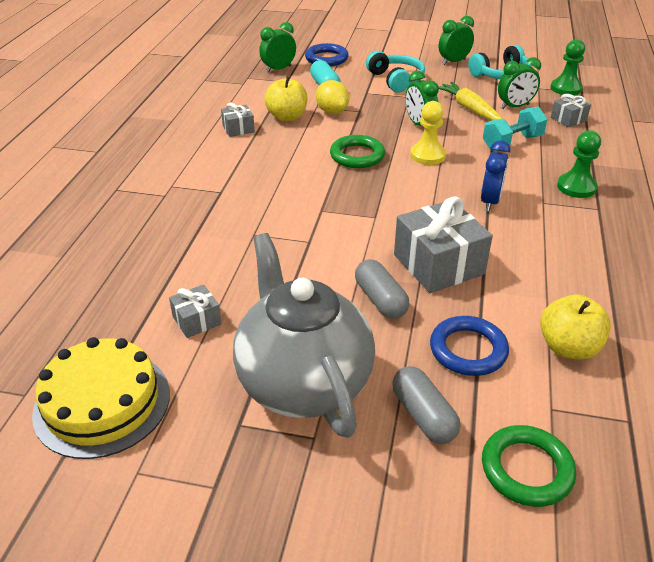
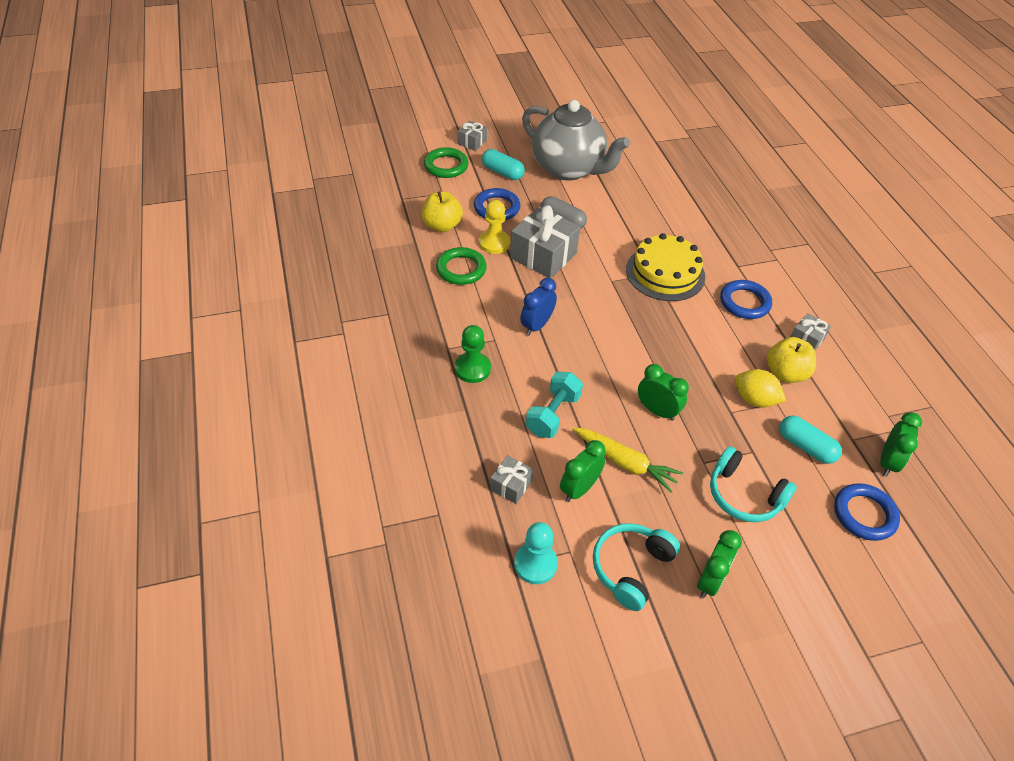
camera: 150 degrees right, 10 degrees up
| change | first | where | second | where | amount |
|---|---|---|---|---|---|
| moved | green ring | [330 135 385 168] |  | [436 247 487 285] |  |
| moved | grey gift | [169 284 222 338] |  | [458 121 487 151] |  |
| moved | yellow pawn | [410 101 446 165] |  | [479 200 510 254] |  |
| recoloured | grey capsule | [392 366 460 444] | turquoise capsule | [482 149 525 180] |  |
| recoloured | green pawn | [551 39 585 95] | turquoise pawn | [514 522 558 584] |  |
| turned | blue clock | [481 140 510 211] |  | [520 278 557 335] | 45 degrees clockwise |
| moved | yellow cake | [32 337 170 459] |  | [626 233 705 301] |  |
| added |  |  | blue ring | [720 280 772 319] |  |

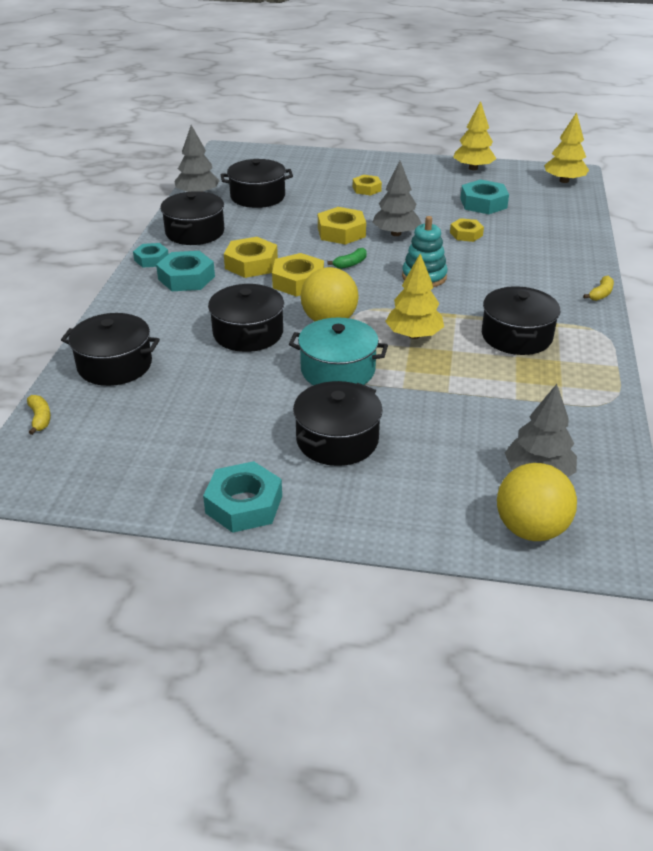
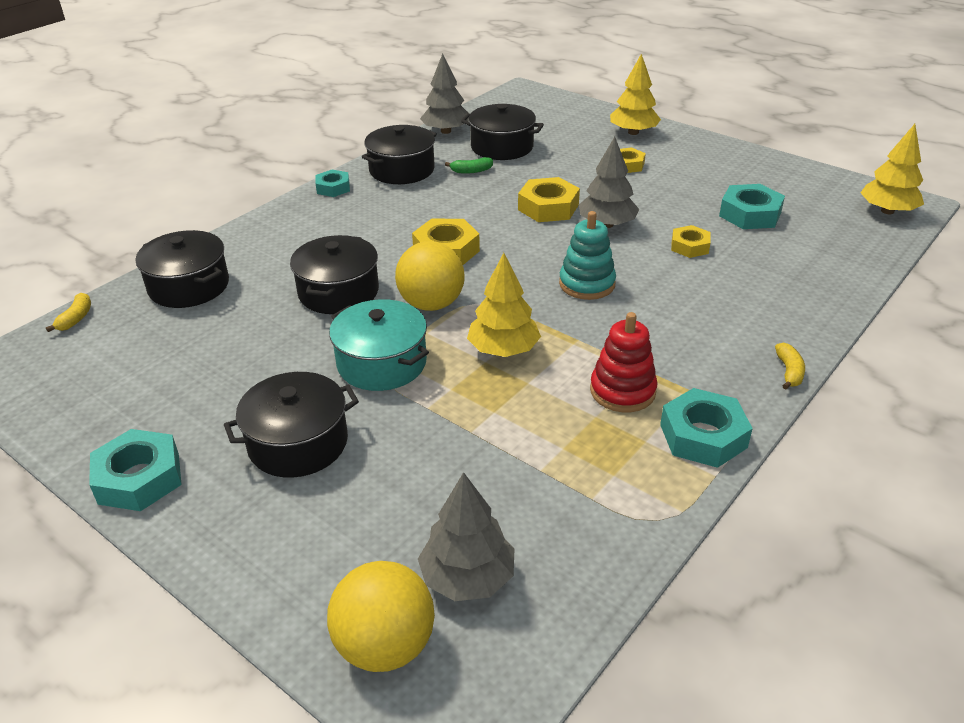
camera: 30 degrees right, 0 degrees up
| change | first | where | second | where | amount |
|---|---|---|---|---|---|
| moved | green banana | [328 248 367 269] |  | [445 157 493 174] |  |
| replaced | black pot | [482 286 560 355] | red stacking toy | [590 312 657 412] |  |
| moved | yellow tree | [453 101 496 170] |  | [610 54 661 135] |  |
| moved | turquoise nut | [156 251 215 291] |  | [660 388 753 468] |  |
| turned | yellow banana | [583 276 614 301] |  | [775 343 805 389] | 60 degrees counterclockwise |
| removed | yellow nut | [224 237 278 278] |  |  |  |

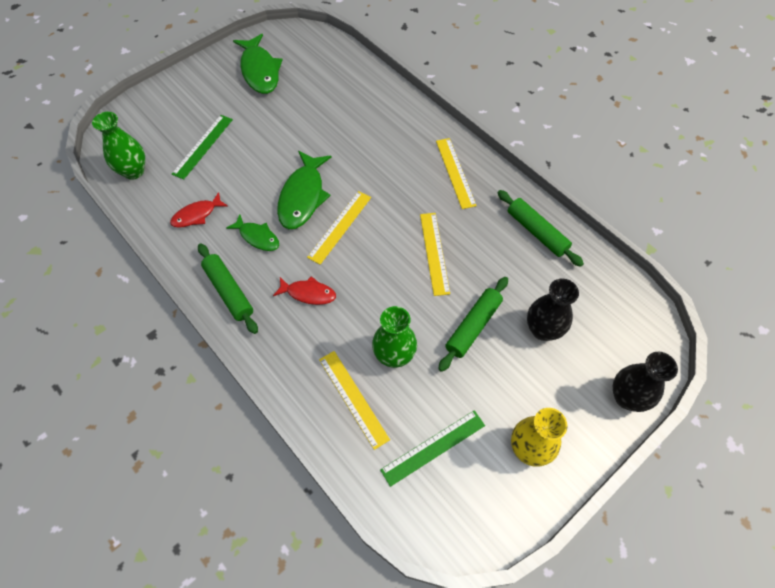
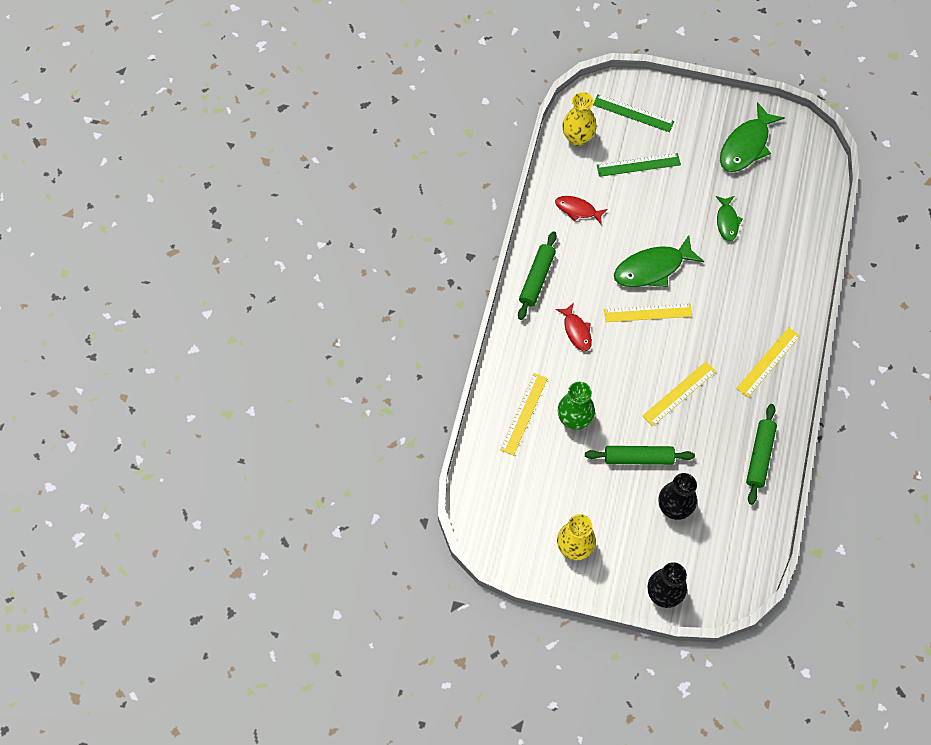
camera: 55 degrees right, 5 degrees up
| change | first | where | second | where | amount |
|---|---|---|---|---|---|
| recoloured | green vase | [92 112 145 180] | yellow vase | [562 92 597 146] |  |
| moved | green ruler | [380 410 485 487] |  | [593 94 674 132] |  |
| moved | green fish | [226 215 279 251] |  | [716 196 743 241] |  |

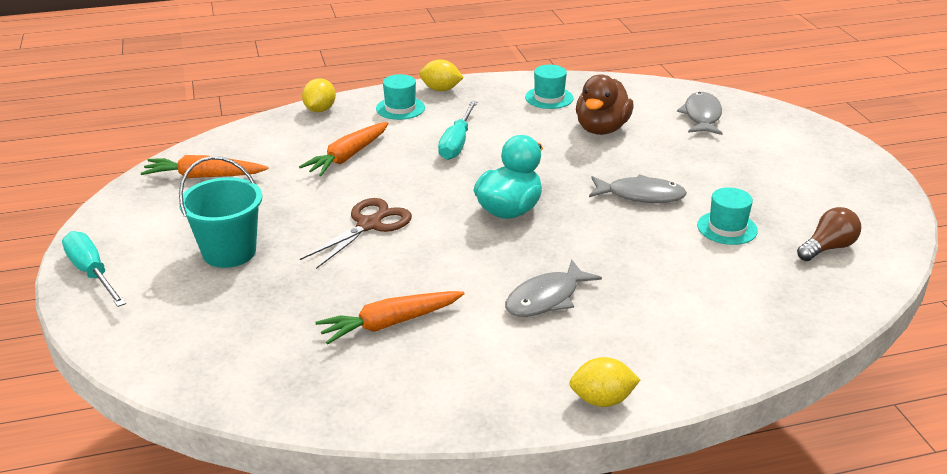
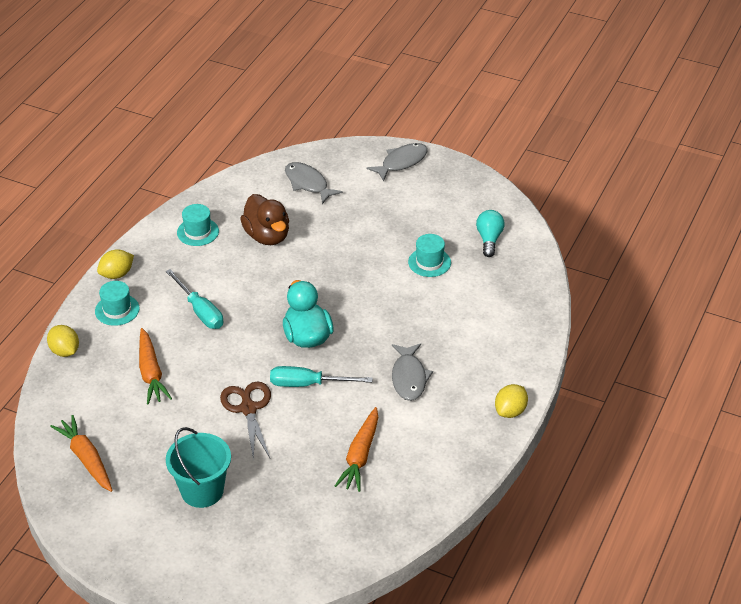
camera: 50 degrees left, 10 degrees up
| change | first | where | second | where | amount |
|---|---|---|---|---|---|
| turned | orange carrot | [141 155 268 178] |  | [50 415 113 492] | 105 degrees clockwise |
| moved | turquoise screwdriver | [62 231 126 307] |  | [270 366 373 387] |  |
| moved | grey fish | [589 174 687 203] |  | [366 143 428 181] |  |
| recoloured | brown light bulb | [797 207 861 261] | turquoise light bulb | [476 210 505 257] |  |

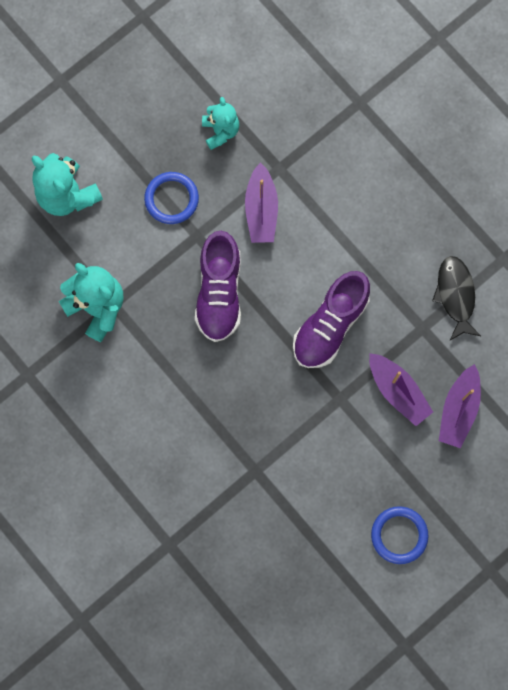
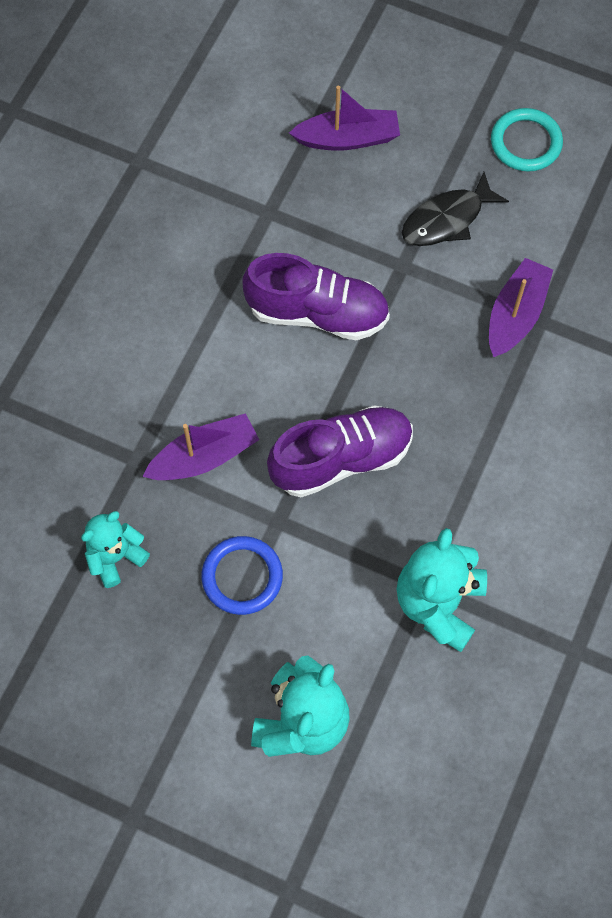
camera: 115 degrees left, 10 degrees down
| change | first | where | second | where | amount |
|---|---|---|---|---|---|
| moved | black fish | [432 256 481 340] |  | [402 172 509 246] |  |
| moved | purple boat | [369 353 433 426] |  | [489 258 553 357] |  |
| recoloured | blue ring | [371 506 428 564] | turquoise ring | [491 108 563 172] |  |

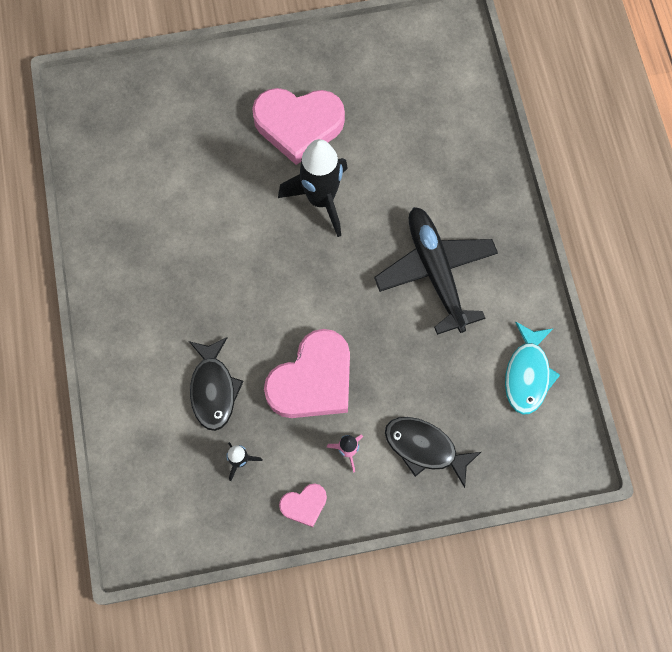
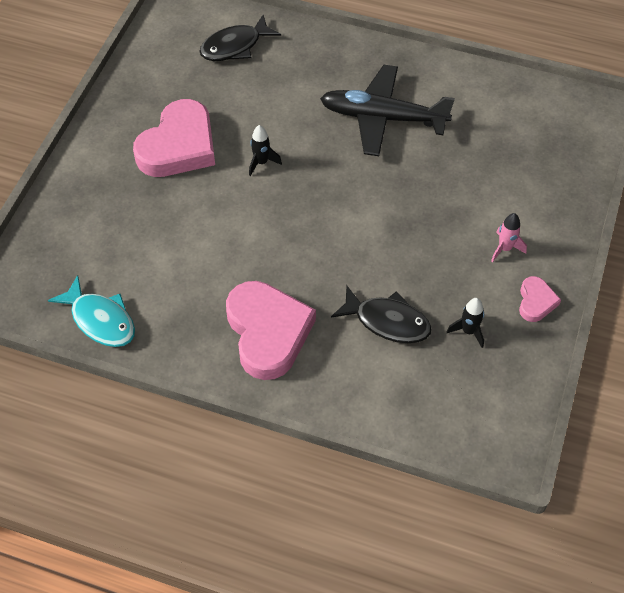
camera: 60 degrees left, 15 degrees down
| change | first | where | second | where | amount |
|---|---|---|---|---|---|
| moved | turquoise fish | [505 321 560 415] |  | [48 275 135 347] |  |
| moved | black fish | [385 417 481 488] |  | [199 15 281 61] |  |
| moved | pink heart | [264 329 350 418] |  | [226 281 316 380] |  |
| resized | black rocket | [278 139 348 237] |  | [249 125 282 176] | x0.46 |

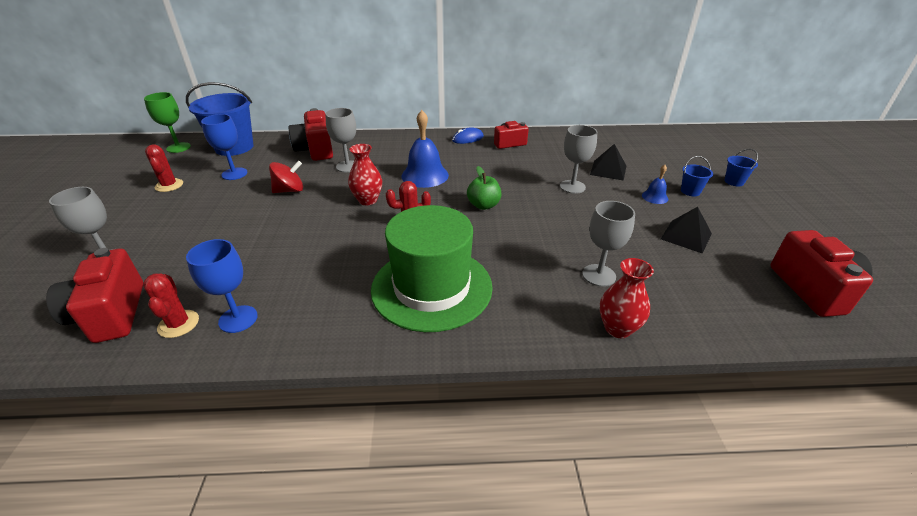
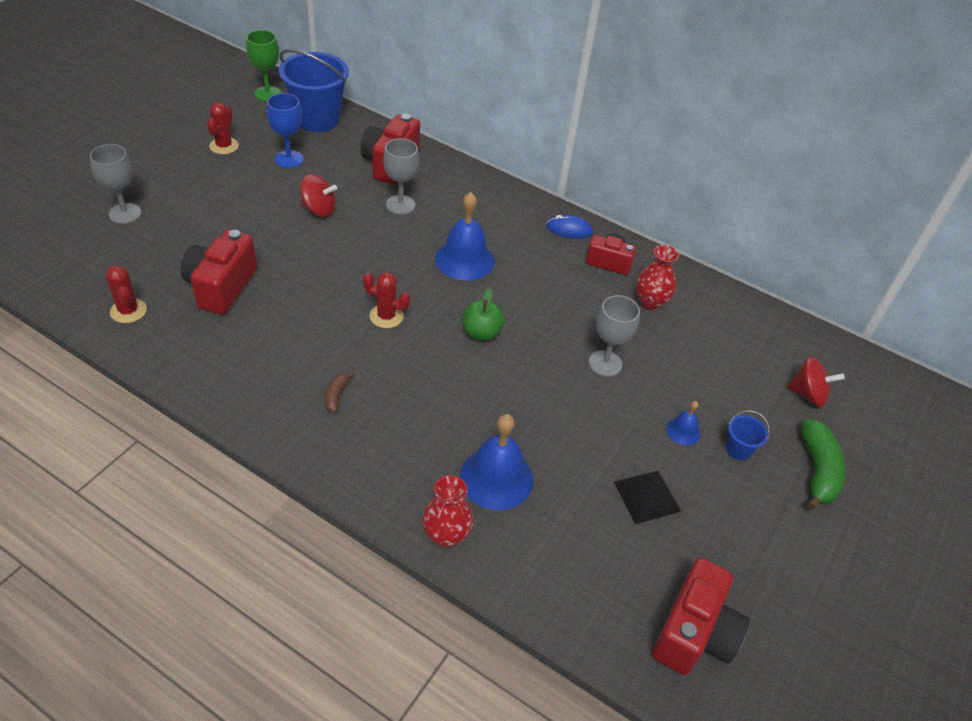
camera: 30 degrees right, 10 degrees up
| change | first | where | second | where | amount |
|---|---|---|---|---|---|
| turned | red cactus | [143 273 199 338] |  | [106 265 147 323] | 45 degrees counterclockwise |
| moved | red camera | [46 248 143 343] |  | [181 230 257 315] |  |
| replaced | green hat | [371 205 493 332] | brown banana | [325 371 355 413] |  |
| replaced | grey goblet | [582 201 635 287] | blue bell | [460 414 533 510] |  |
| moved | red vase | [348 144 382 205] |  | [636 245 679 311] |  |
| added |  |  | red spinning top | [787 357 845 407] |  |
| replaced | blue bucket | [725 149 758 186] | green banana | [801 419 845 510] |  |
| removed | blue goblet | [186 239 258 333] |  |  |  |
| removed | black pyramid | [590 144 626 181] |  |  |  |

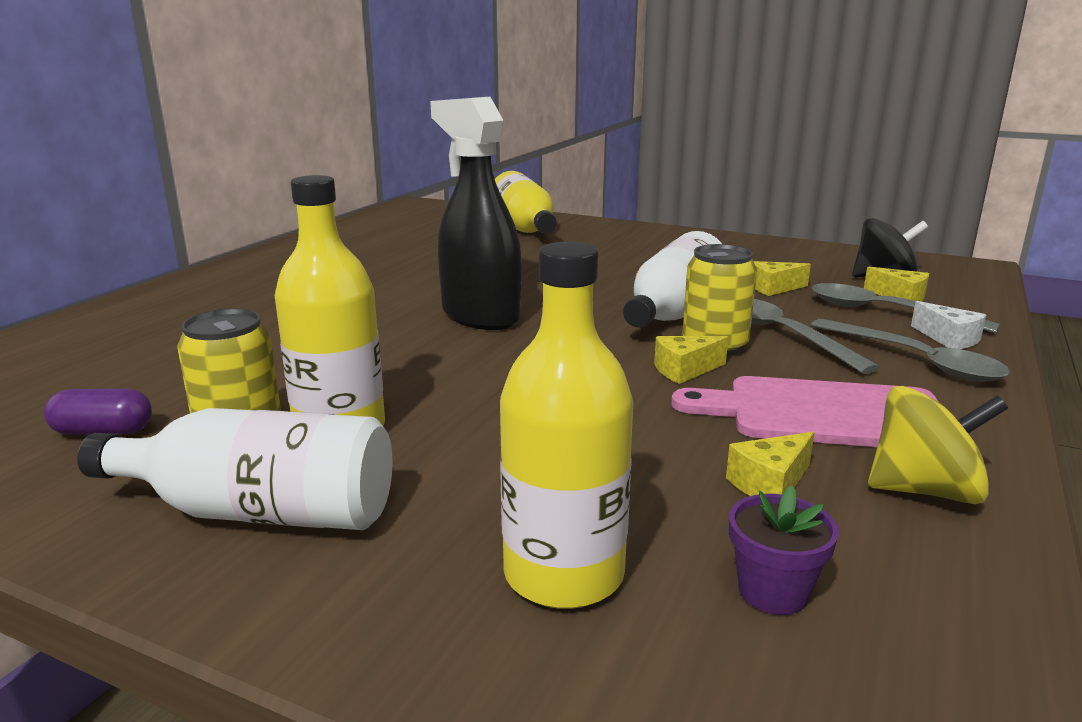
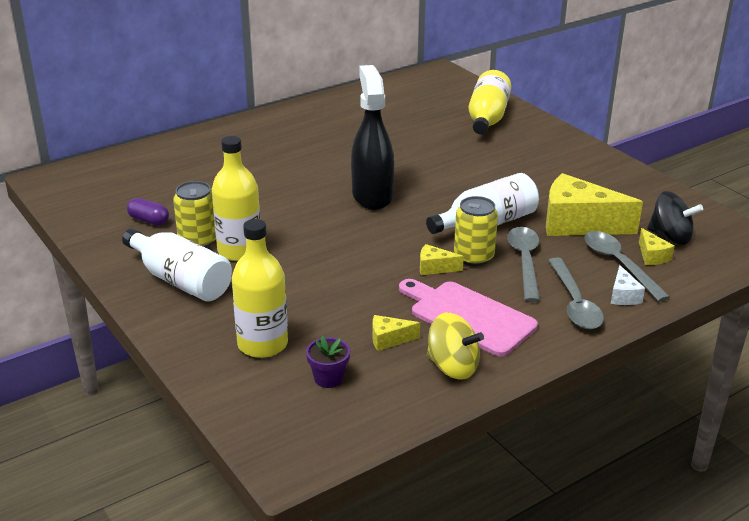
camera: 30 degrees right, 10 degrees up
| change | first | where | second | where | amount |
|---|---|---|---|---|---|
| resized | yellow cheese | [754 261 811 296] |  | [546 173 643 236] | x2.24 |

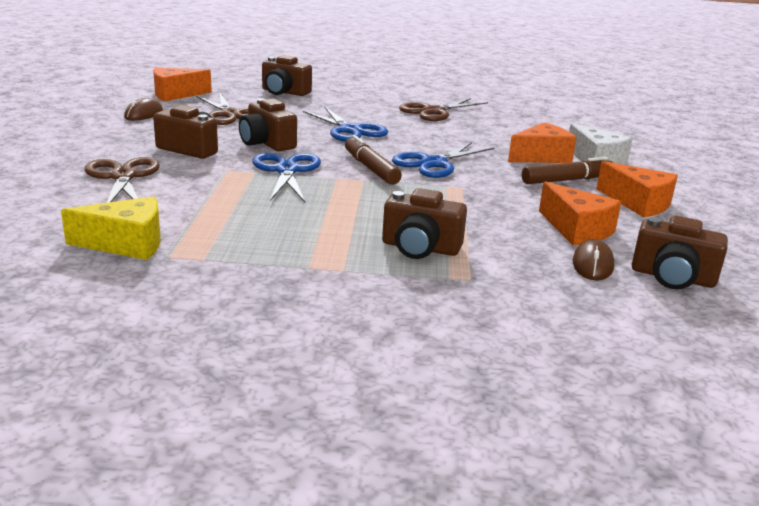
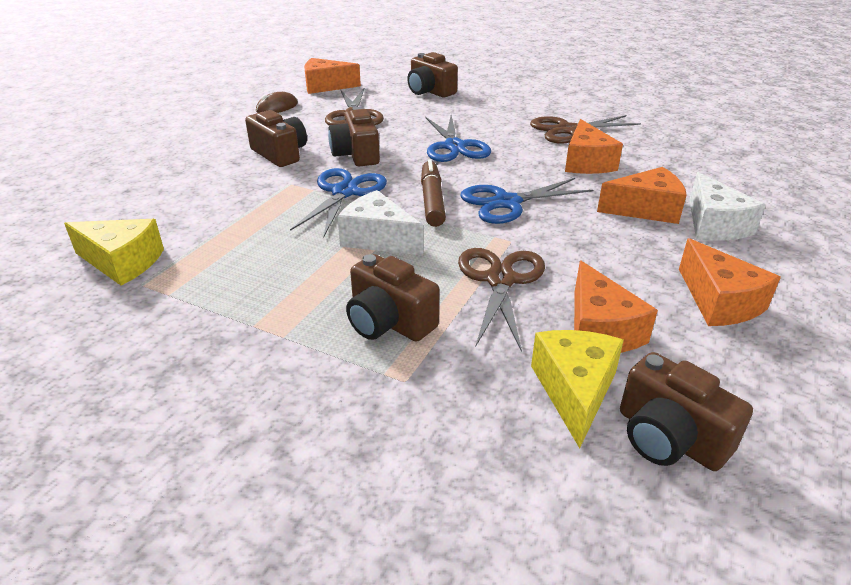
camera: 25 degrees right, 10 degrees up
| change | first | where | second | where | amount |
|---|---|---|---|---|---|
| added |  |  | white cheese | [337 190 423 255] |  |
| moved | brown scissors | [85 157 160 203] |  | [458 248 545 352] |  |
| replaced | brown mouse | [572 239 615 280] | yellow cheese | [531 330 624 448] |  |
| added |  |  | orange cheese | [565 119 623 174] |  |
| removed | brown marker | [522 157 613 184] |  |  |  |

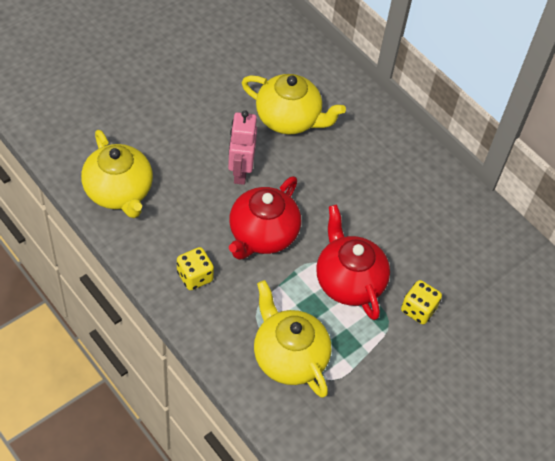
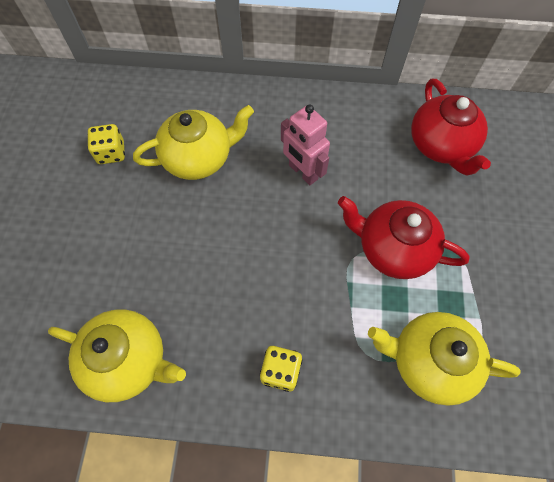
camera: 40 degrees left, 10 degrees up
| change | first | where | second | where | amount |
|---|---|---|---|---|---|
| moved | yellow dice | [401 280 442 325] |  | [87 124 125 164] |  |
| moved | pink robot | [228 110 257 185] |  | [281 104 330 185] |  |
| moved | red teapot | [229 176 301 260] |  | [411 78 491 176] |  |

